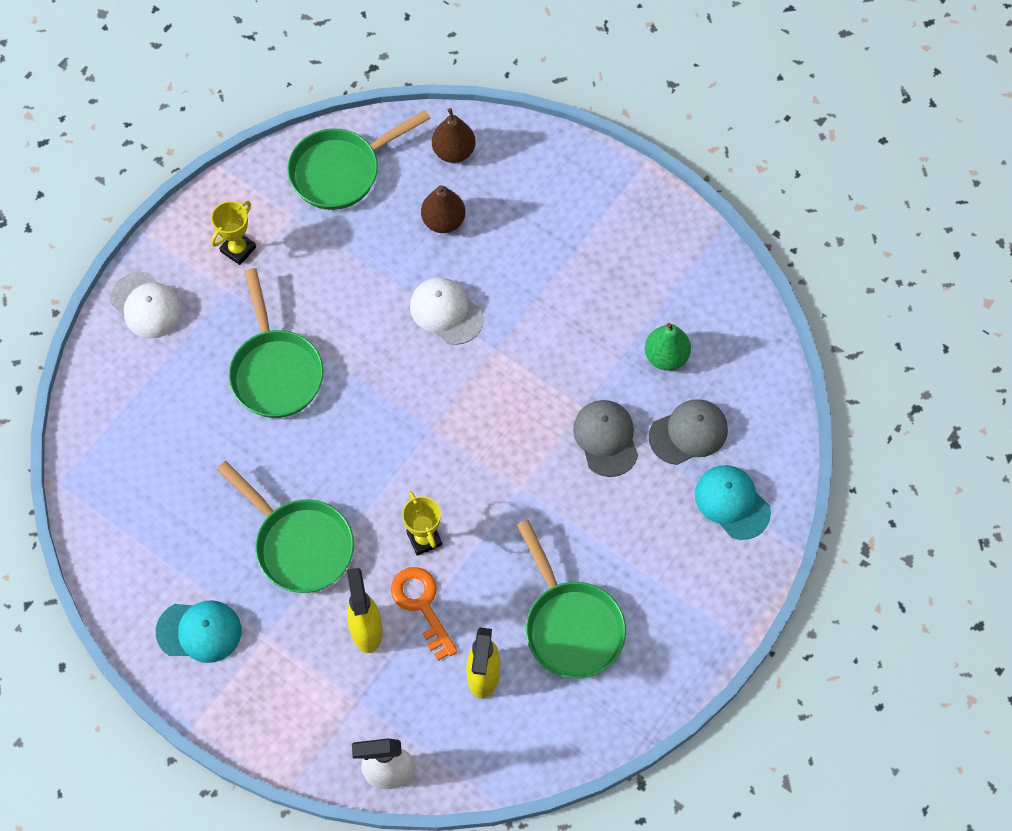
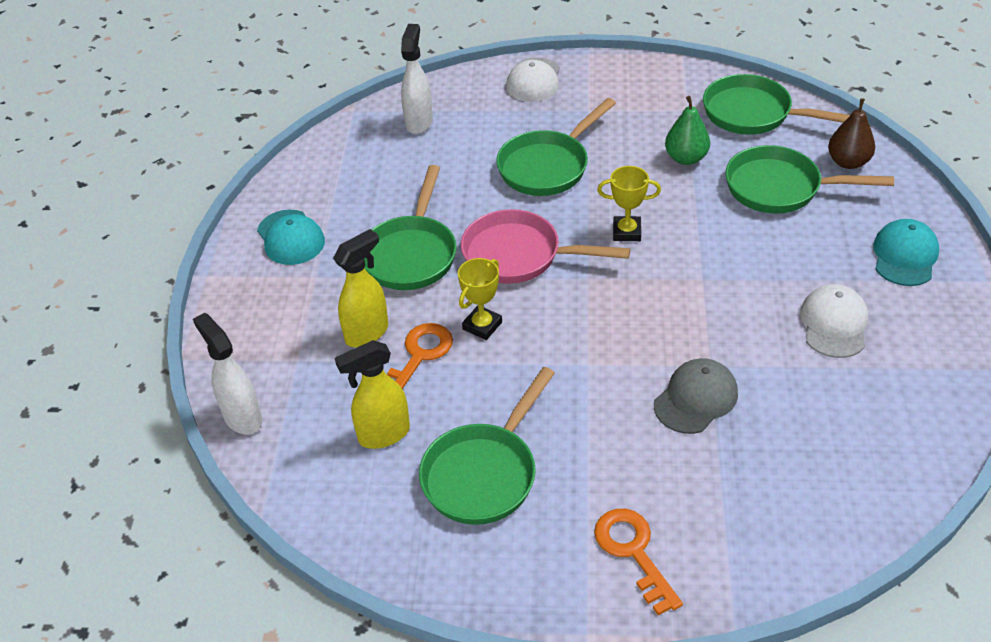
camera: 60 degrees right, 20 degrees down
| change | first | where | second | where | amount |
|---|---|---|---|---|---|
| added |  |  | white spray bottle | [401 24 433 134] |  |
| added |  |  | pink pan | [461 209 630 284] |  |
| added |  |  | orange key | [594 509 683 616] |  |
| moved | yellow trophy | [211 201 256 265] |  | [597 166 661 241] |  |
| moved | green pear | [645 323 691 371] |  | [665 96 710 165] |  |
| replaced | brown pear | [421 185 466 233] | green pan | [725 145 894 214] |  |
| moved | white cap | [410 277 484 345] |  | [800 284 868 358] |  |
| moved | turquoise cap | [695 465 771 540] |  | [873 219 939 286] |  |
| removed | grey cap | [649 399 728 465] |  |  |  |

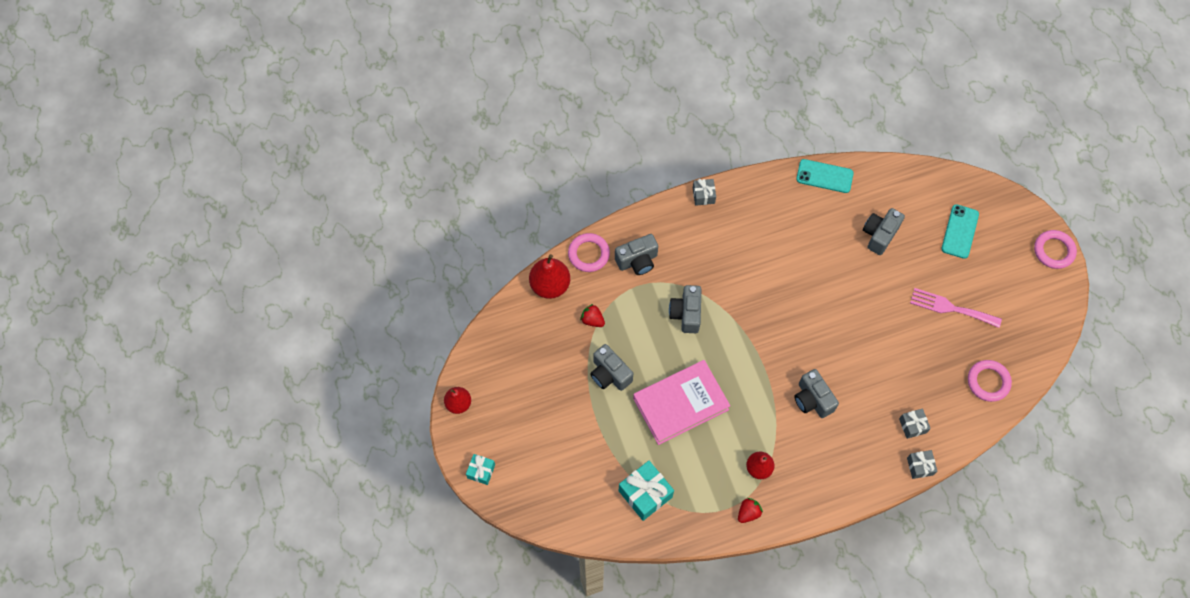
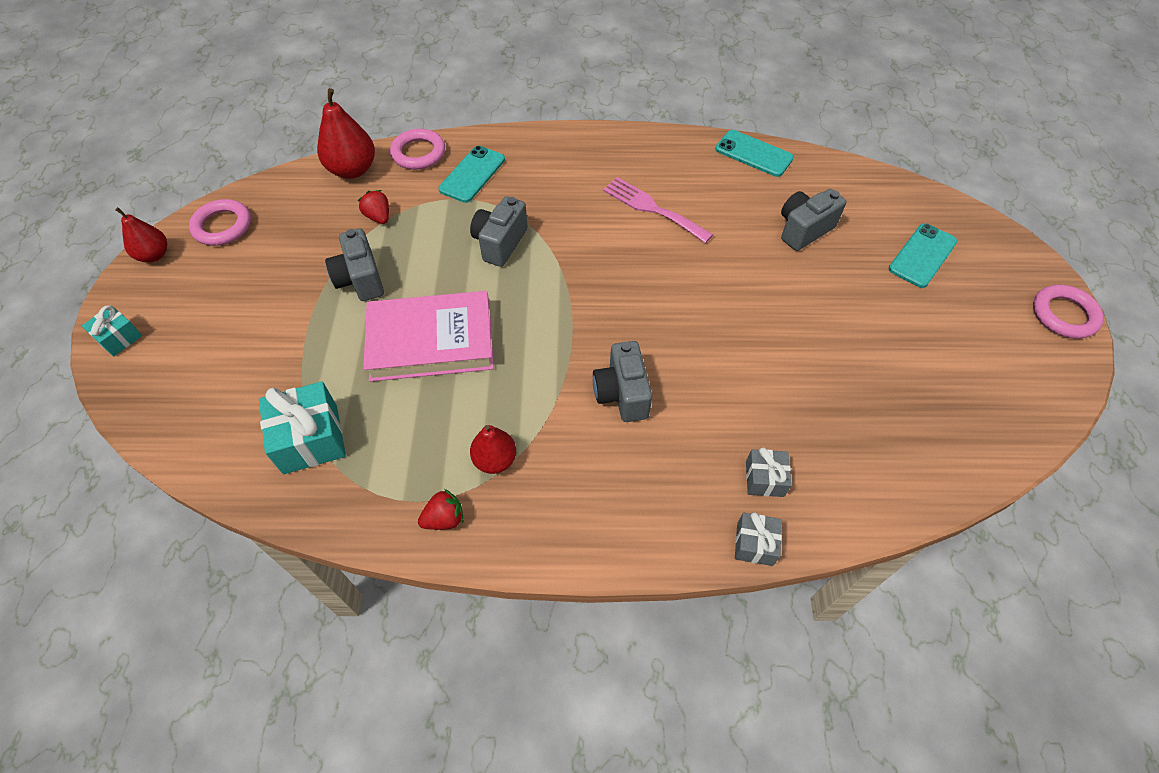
camera: 20 degrees right, 10 degrees down
| change | first | where | second | where | amount |
|---|---|---|---|---|---|
| moved | pink ring | [968 360 1012 402] |  | [189 199 251 246] |  |
| replaced | grey camera | [615 234 658 275] | turquoise phone | [438 146 505 203] |  |
| moved | pink fork | [910 288 1002 328] |  | [603 177 713 243] |  |
| removed | grey gift | [693 179 716 206] |  |  |  |

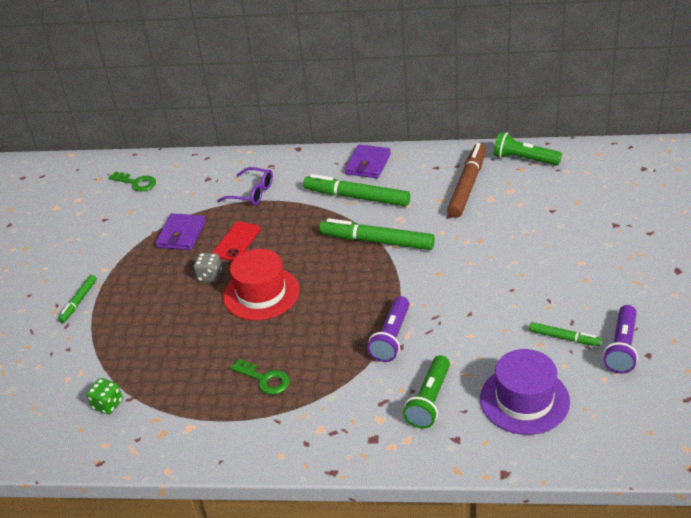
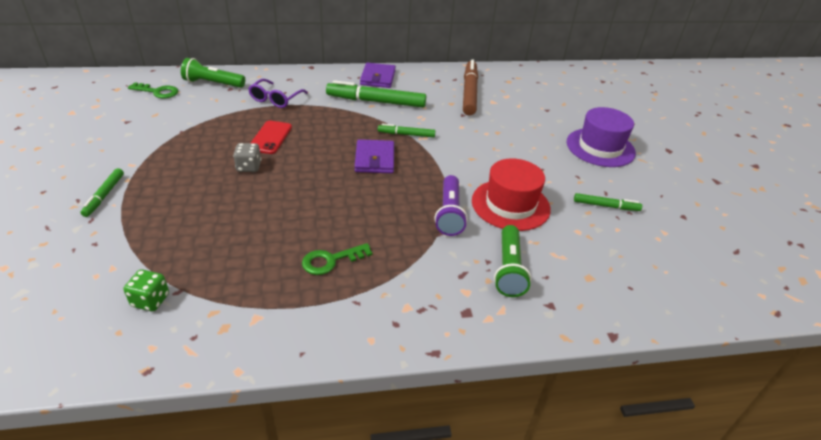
camera: 20 degrees left, 0 degrees up
| change | first | where | second | where | amount |
|---|---|---|---|---|---|
| moved | green flashlight | [494 132 562 165] |  | [181 58 245 88] |  |
| turned | purple glasses | [217 167 273 205] |  | [248 79 308 108] | 105 degrees clockwise |
| turned | green key | [230 359 290 395] |  | [302 243 372 275] | 135 degrees clockwise |
| moved | purple wallet | [156 213 206 250] |  | [354 139 394 173] |  |
| resized | green marker | [319 218 435 250] |  | [378 124 435 137] | x0.53 |
| moved | red hat | [223 249 300 321] |  | [472 158 551 231] |  |
| moved | purple hat | [480 349 570 435] |  | [567 107 636 167] |  |
| removed | purple flashlight | [603 305 638 374] |  |  |  |

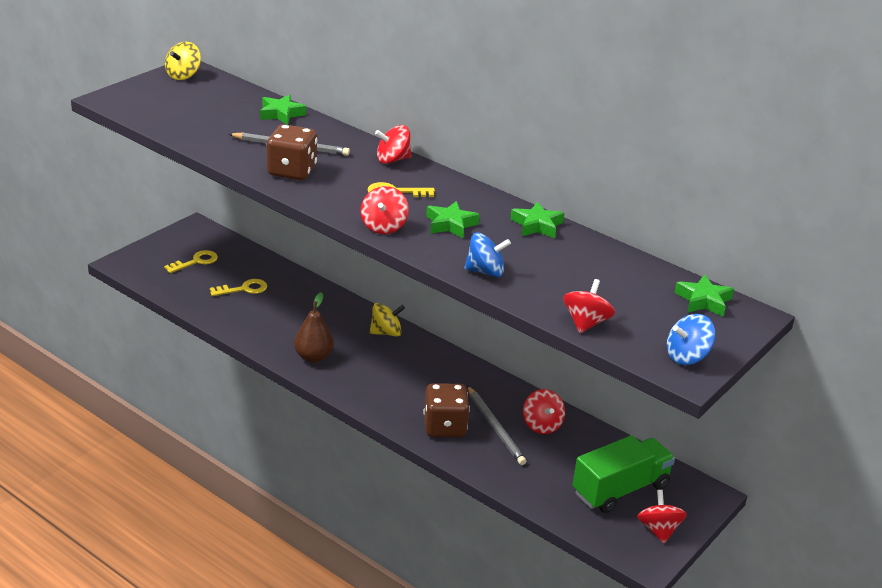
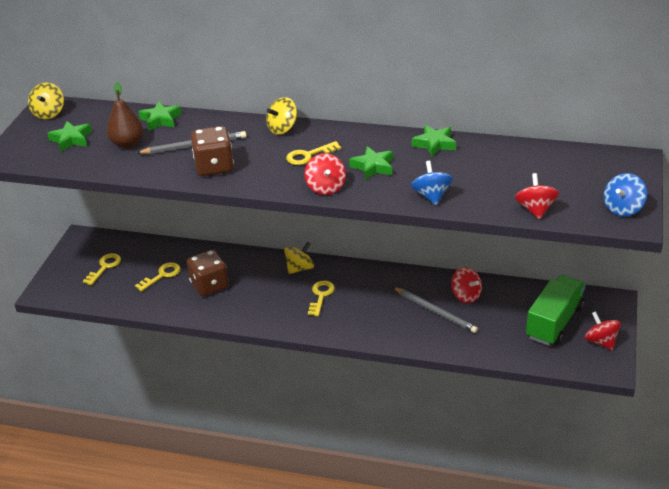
camera: 20 degrees left, 5 degrees up
| change | first | where | second | where | amount |
|---|---|---|---|---|---|
| moved | green star | [674 274 734 316] |  | [47 121 92 152] |  |
| moved | brown pear | [294 292 334 363] |  | [107 82 143 148] |  |
| moved | brown dice | [423 383 470 437] |  | [187 250 229 296] |  |
| recoloured | red spinning top | [375 125 411 164] | yellow spinning top | [266 97 297 135] |  |
| added |  |  | yellow key | [308 281 335 316] |  |
| turned | blue spinning top | [464 233 511 277] |  | [411 161 453 205] | 75 degrees counterclockwise |

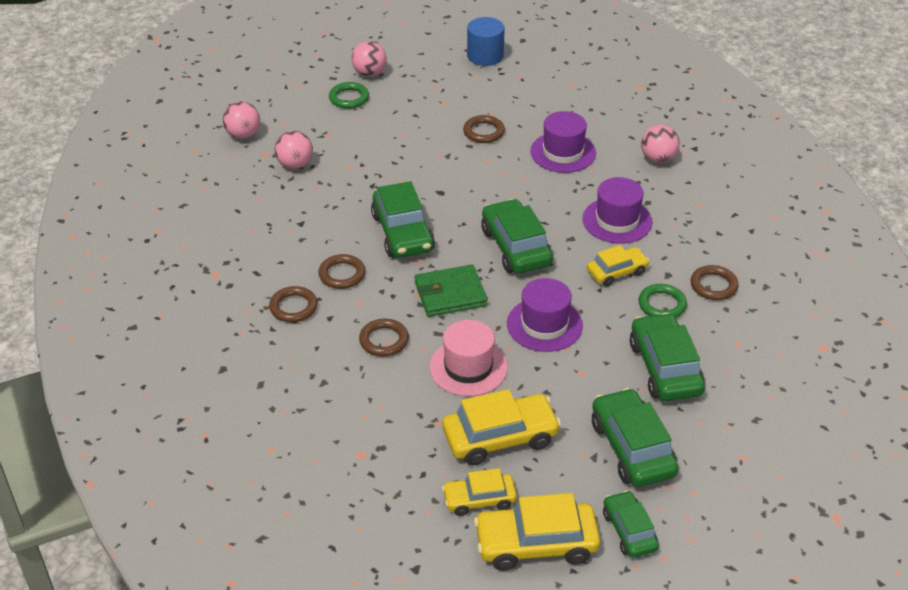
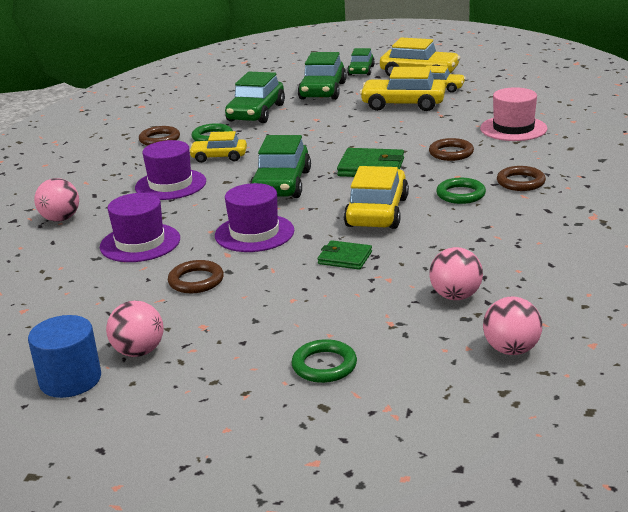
camera: 150 degrees left, 15 degrees down
| change | first | where | second | where | amount |
|---|---|---|---|---|---|
| moved | pink ball | [351 41 386 77] |  | [106 301 164 357] |  |
| moved | purple hat | [507 278 583 352] |  | [215 183 294 252] |  |
| added |  |  | green wallet | [318 240 372 270] |  |
| recoloured | green car | [371 181 435 258] | yellow car | [344 166 409 229] |  |
| recoloured | brown ring | [318 254 366 289] | green ring | [436 178 486 204] |  |
| moved | pink hat | [429 320 508 396] |  | [480 87 548 141] |  |

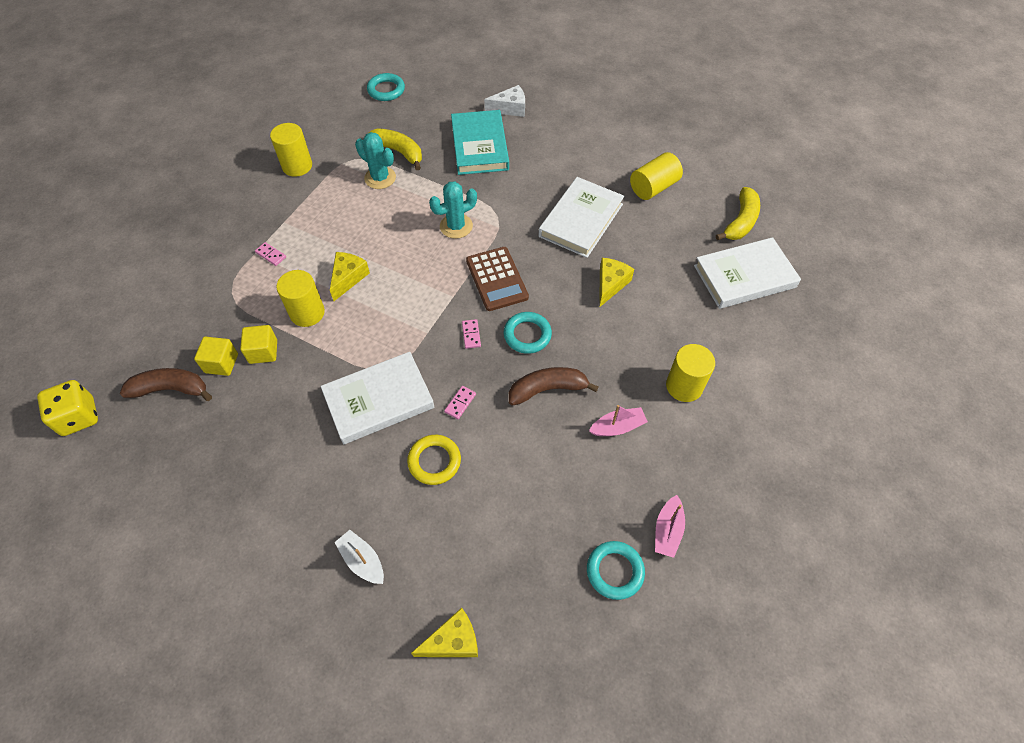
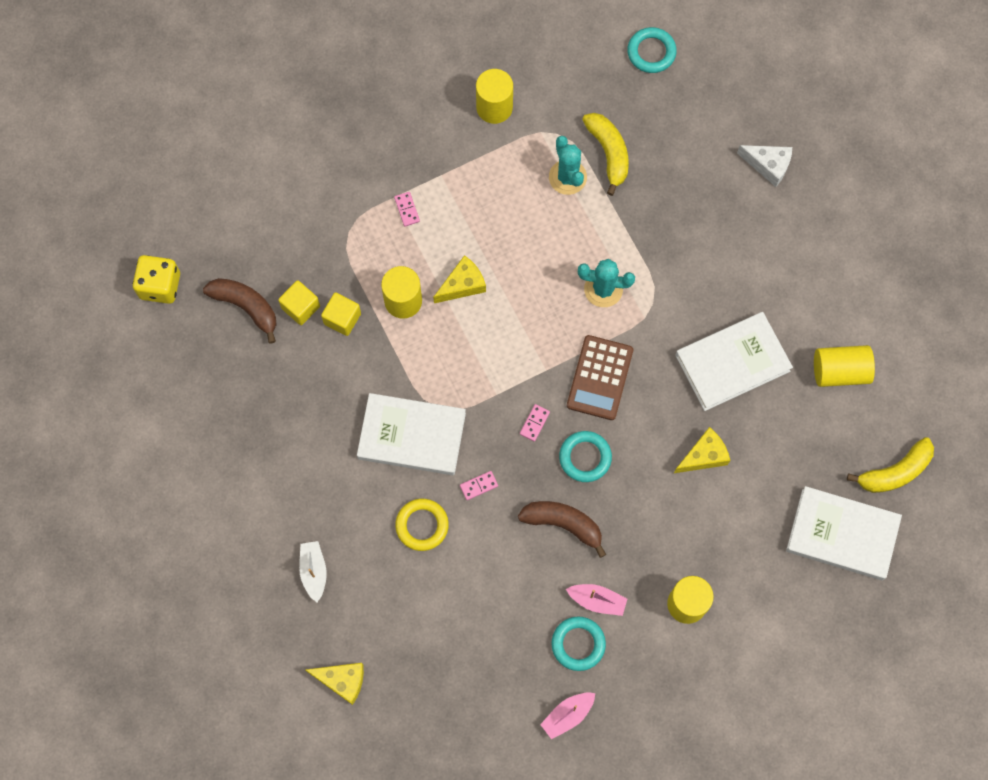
camera: 35 degrees right, 15 degrees up
| change | first | where | second | where | amount |
|---|---|---|---|---|---|
| moved | turquoise ring | [587 541 645 600] |  | [551 617 606 671] |  |
| removed | turquoise book | [451 110 509 175] |  |  |  |

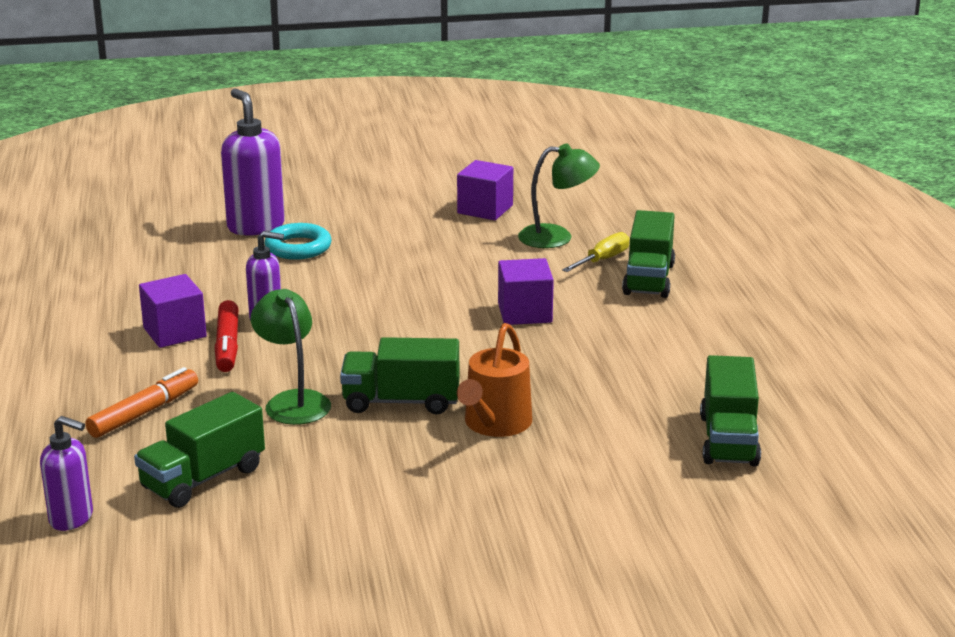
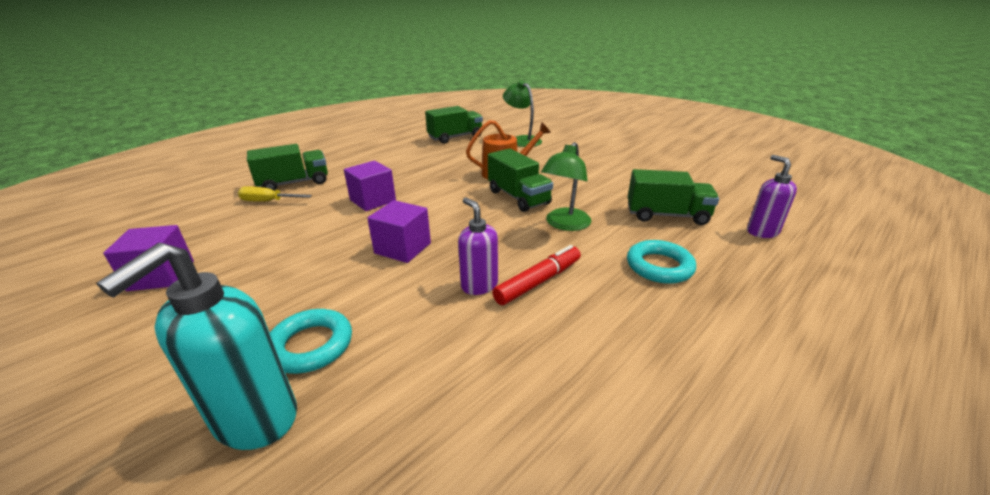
camera: 125 degrees left, 5 degrees up
| change | first | where | second | where | amount |
|---|---|---|---|---|---|
| recoloured | purple soap dispenser | [221 88 285 235] | turquoise soap dispenser | [96 243 297 450] |  |
| moved | purple cube | [139 274 207 348] |  | [367 200 431 263] |  |
| moved | green lamp | [518 143 600 248] |  | [503 80 542 147] |  |
| replaced | orange marker | [85 367 198 438] | turquoise ring | [627 240 696 284] |  |

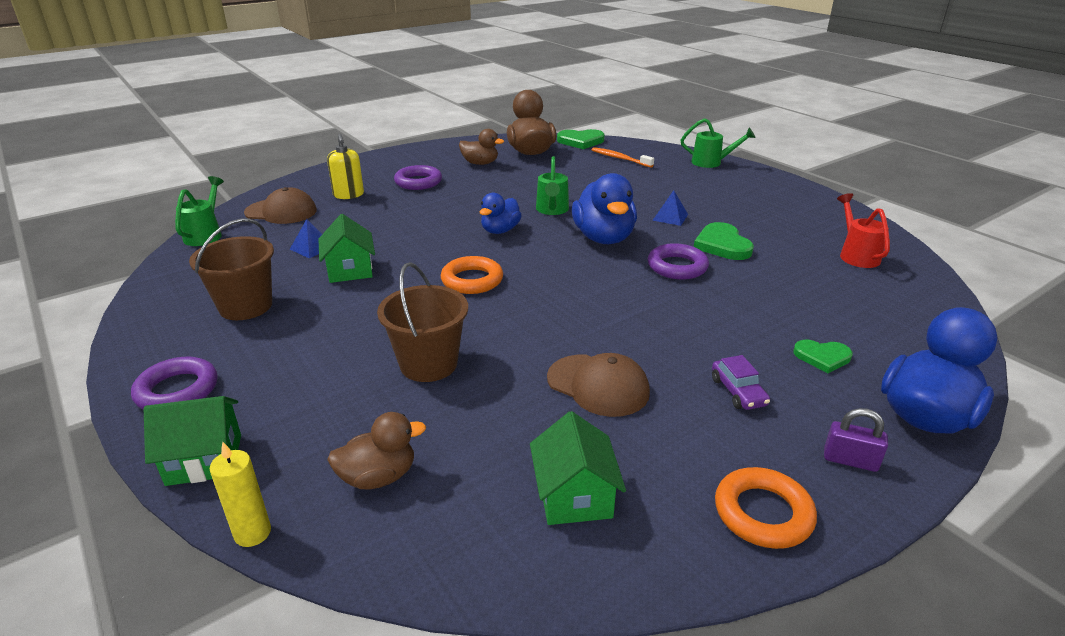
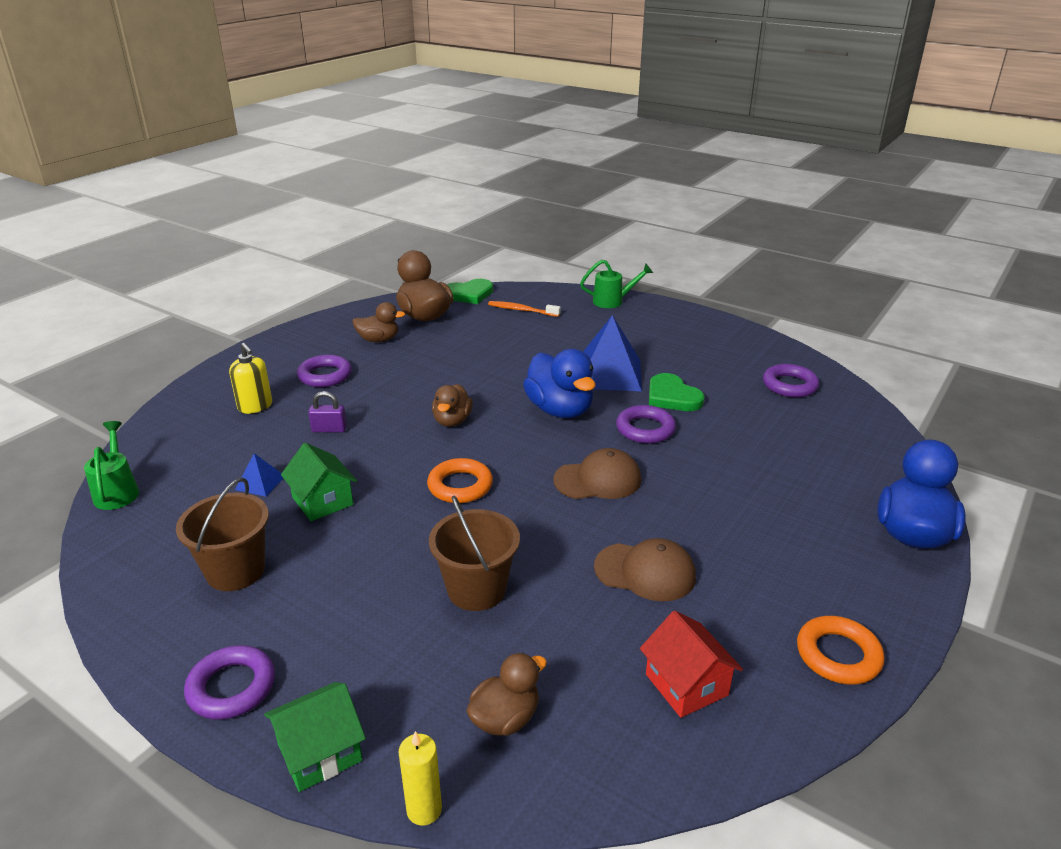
camera: 20 degrees left, 0 degrees up
| change | first | where | second | where | amount |
|---|---|---|---|---|---|
| moved | purple padlock | [824 408 888 472] |  | [308 391 347 432] |  |
| recoloured | blue duck | [480 193 522 234] | brown duck | [432 384 473 427] |  |
| moved | brown cap | [244 187 317 224] |  | [553 448 641 499] |  |
| resized | blue pyramid | [652 190 688 226] |  | [583 315 642 391] | x2.17 |
| recoloured | green house | [530 411 626 525] | red house | [640 611 743 718] |  |
| replaced | red watering can | [837 193 890 268] | purple ring | [763 364 819 397] |  |
| removed | green watering can | [536 156 569 215] |  |  |  |
| removed | purple car | [712 355 770 410] |  |  |  |
| removed | green heart | [793 339 852 373] |  |  |  |

